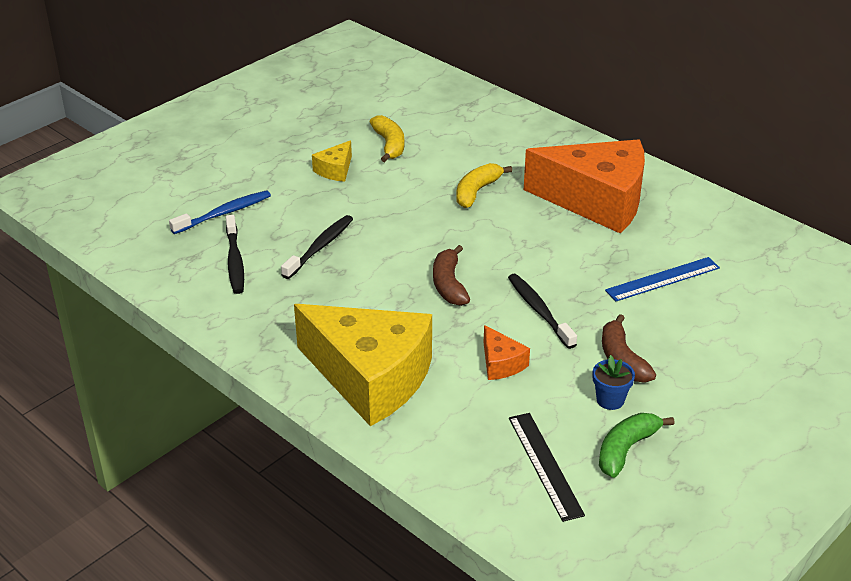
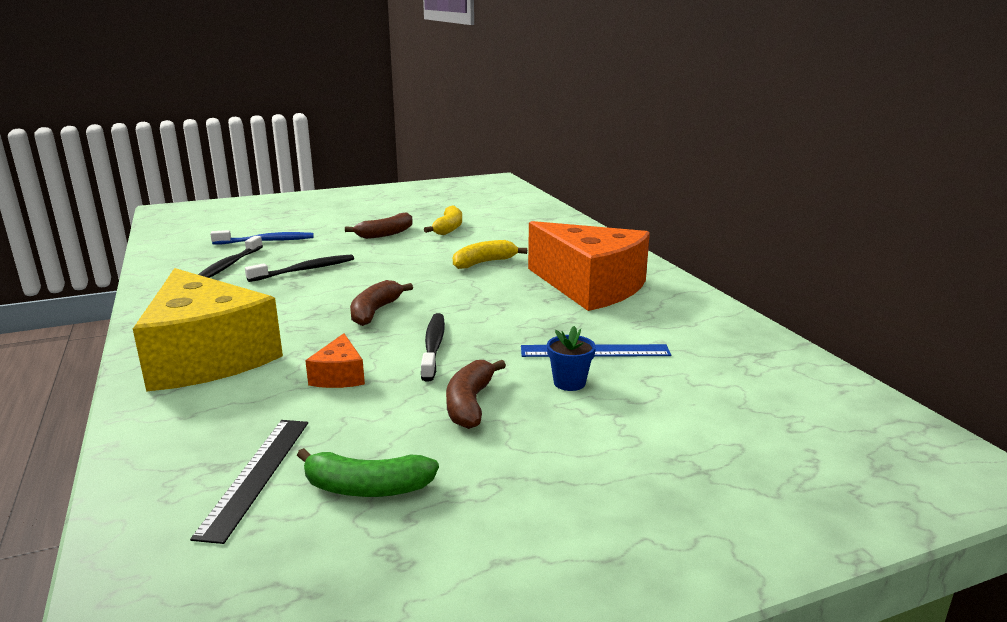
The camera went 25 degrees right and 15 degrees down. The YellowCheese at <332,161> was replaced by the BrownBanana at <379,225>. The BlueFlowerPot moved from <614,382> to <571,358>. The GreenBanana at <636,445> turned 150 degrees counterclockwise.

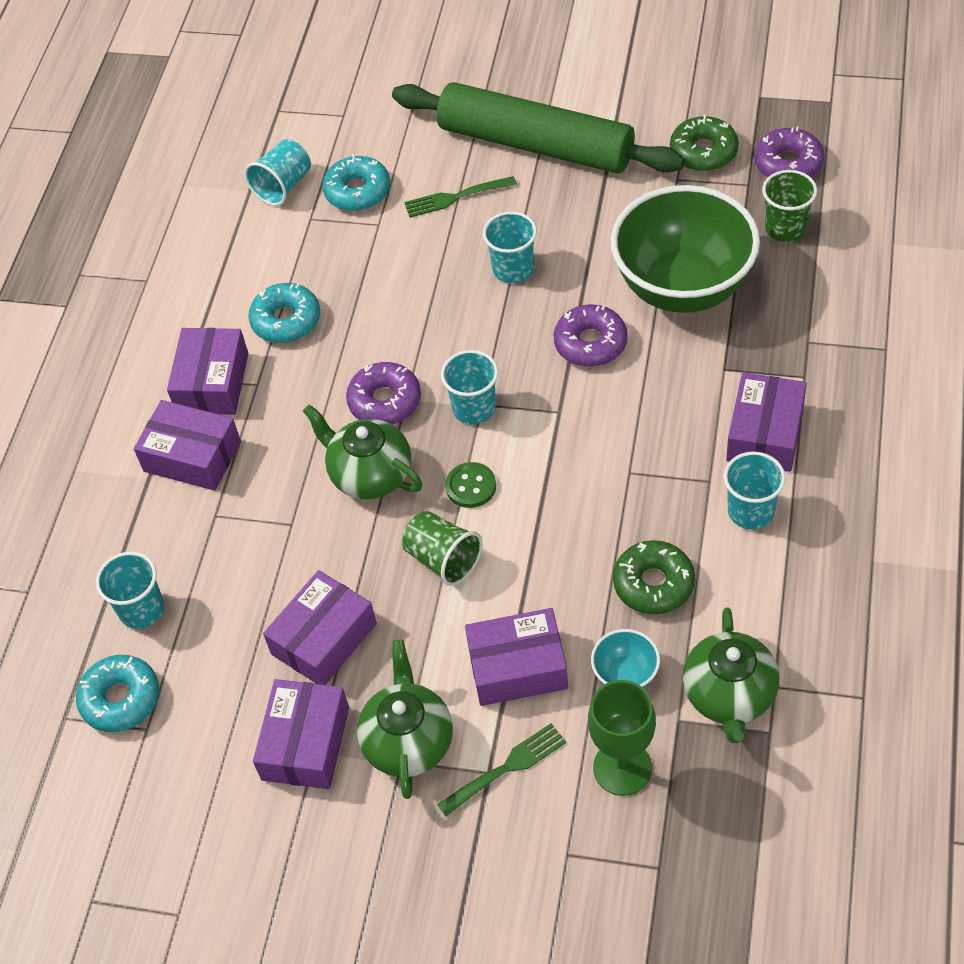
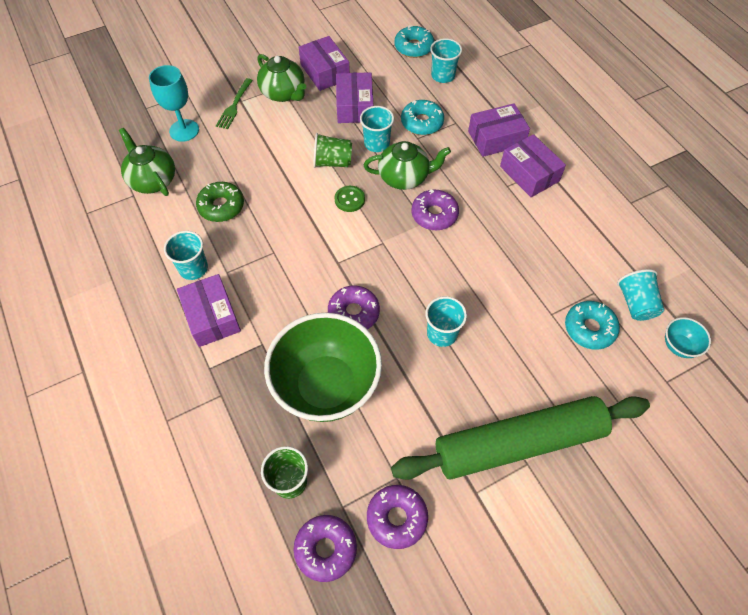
The camera went 135 degrees right and 5 degrees up. The TurquoiseDonut moved from <284,313> to <422,117>. The GreenFork at <460,197> disappeared. The TurquoiseCup moved from <469,387> to <377,129>. The PurpleBox at <516,657> disappeared. The GreenGoblet at <622,738> became the TurquoiseGoblet at <174,103>. The TurquoiseBowl moved from <625,658> to <688,337>. The GreenDonut at <704,142> became the PurpleDonut at <397,517>.

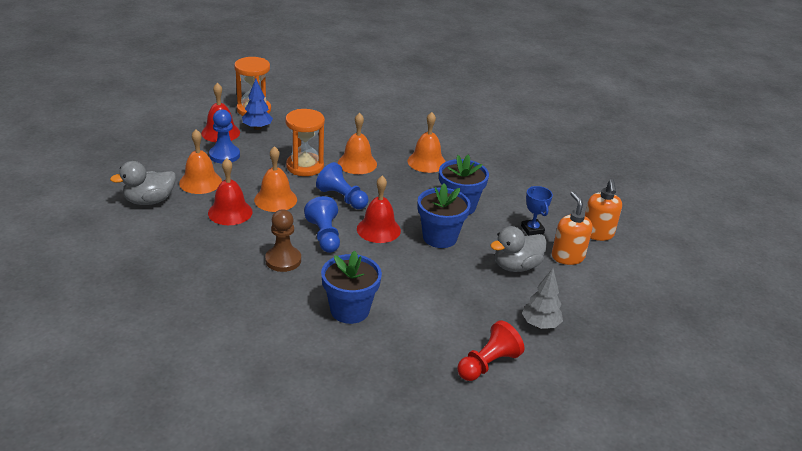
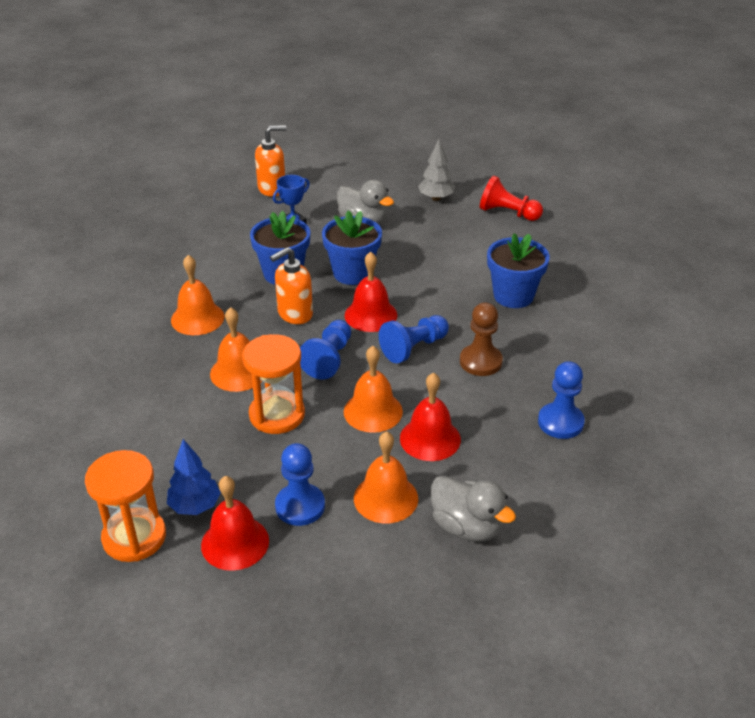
The camera went 110 degrees left and 5 degrees up. The OrangeSoapDispenser moved from <572,228> to <291,285>. The BluePawn at <561,400> appeared.

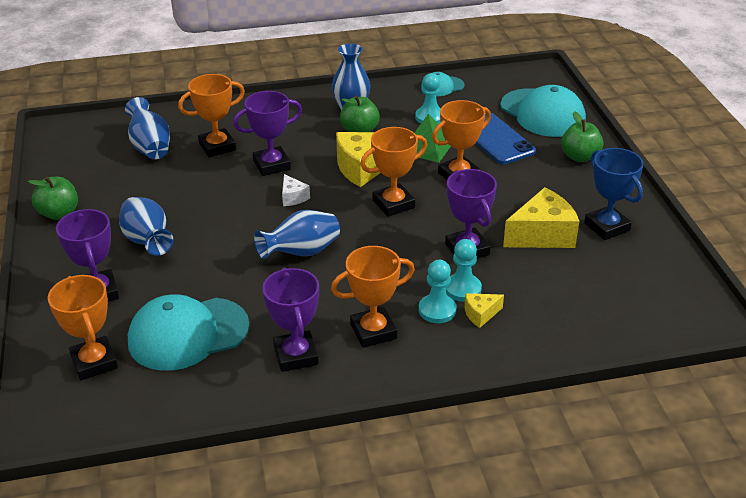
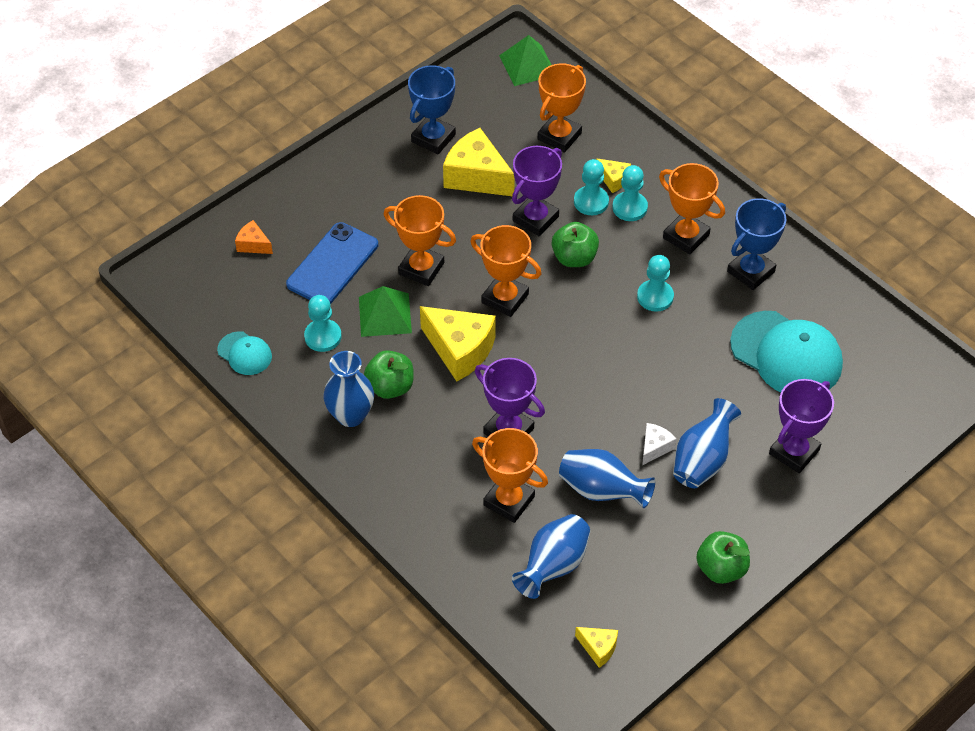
The camera went 120 degrees left and 15 degrees up. The OrangeTrophy moved from <83,327> to <562,108>. The BlueVase moved from <297,234> to <607,478>. The PurpleTrophy at <290,320> became the BlueTrophy at <756,244>. The WhiteCheese moved from <296,190> to <659,444>. The TurquoiseCap at <543,111> was replaced by the OrangeCheese at <254,237>. The GreenApple moved from <582,136> to <575,244>. The GreenPyramid at <525,60> appeared. The YellowCheese at <596,647> appeared. The TurquoisePawn at <655,283> appeared.

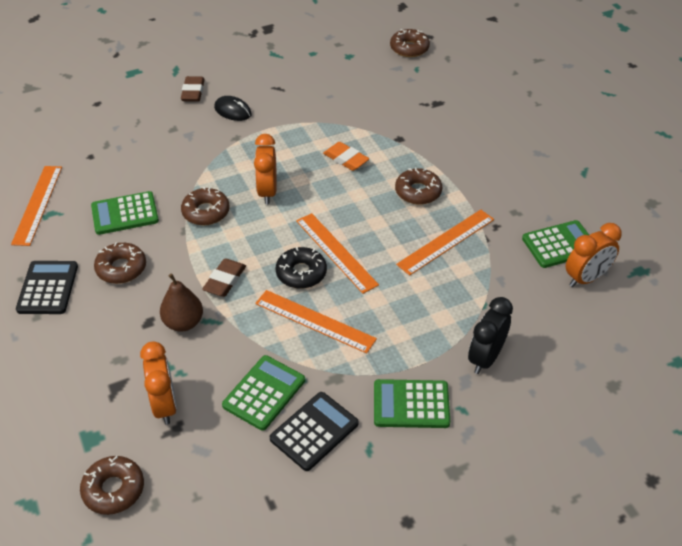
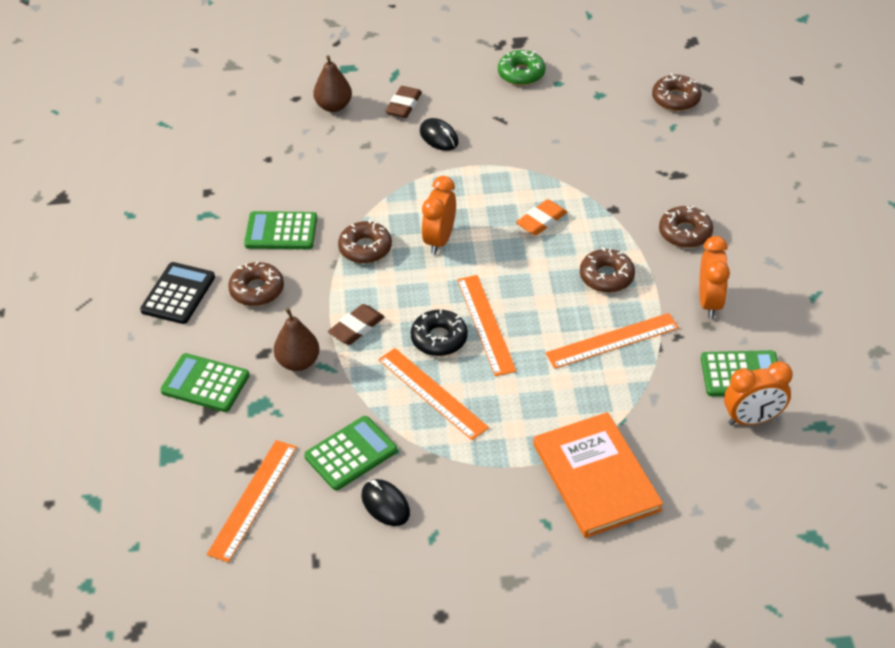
The camera went 20 degrees right and 0 degrees up. The OrangeRuler moved from <36,206> to <252,501>. The BrownDonut moved from <112,485> to <686,227>. The OrangeClock moved from <158,383> to <714,277>. The BlackCalculator at <314,431> was replaced by the BlackMouse at <385,502>. The OrangeEraser at <346,156> turned 75 degrees clockwise. The GreenCalculator moved from <412,403> to <205,382>. The BlackClock at <490,335> was replaced by the OrangeBook at <598,475>. The BrownPear at <332,83> appeared. The GreenDonut at <522,67> appeared.

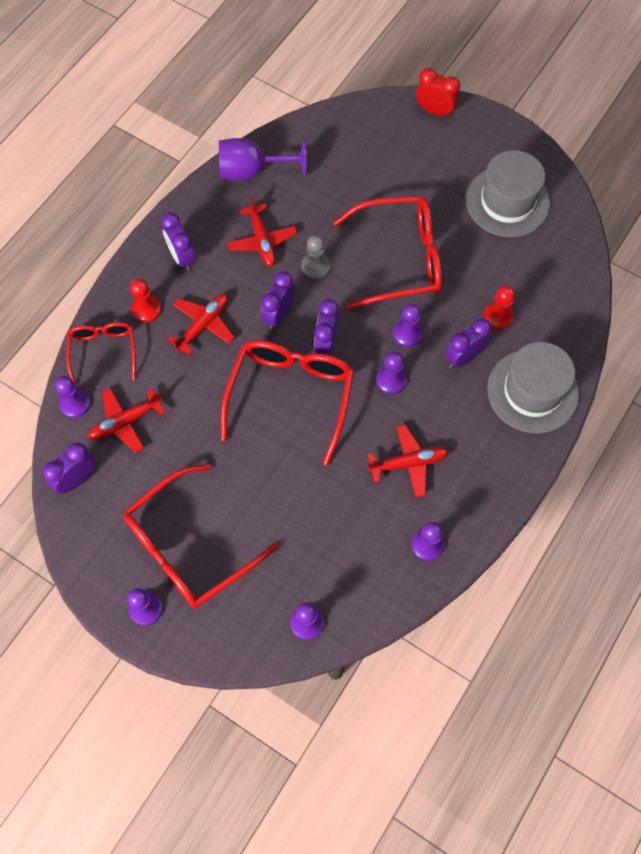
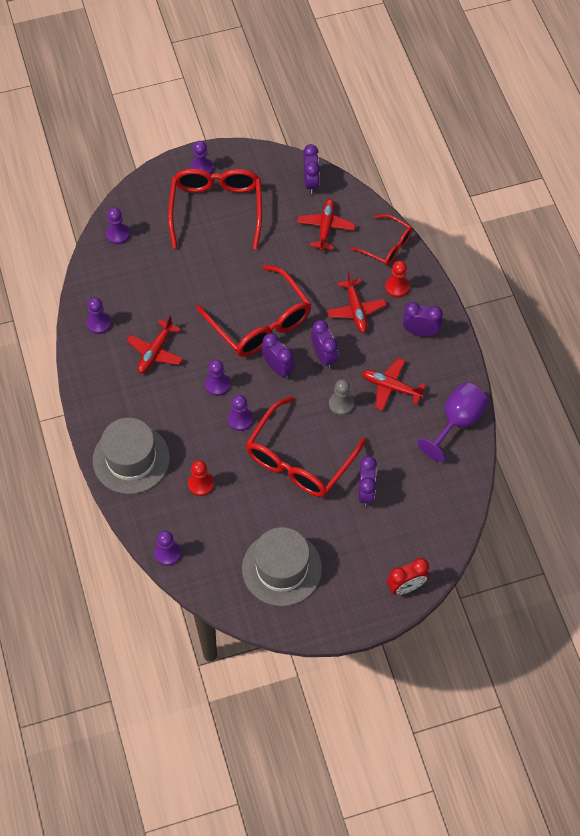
The camera went 130 degrees right and 5 degrees down. The PurplePawn moved from <73,397> to <168,548>. The PurpleClock moved from <468,343> to <368,481>.

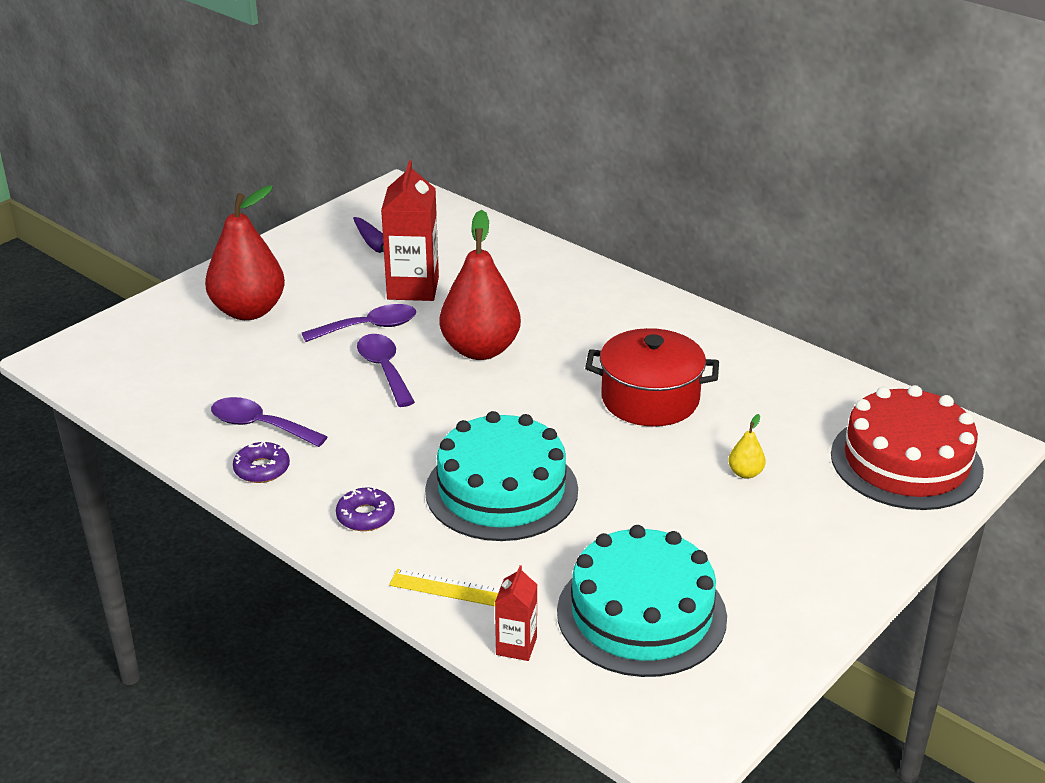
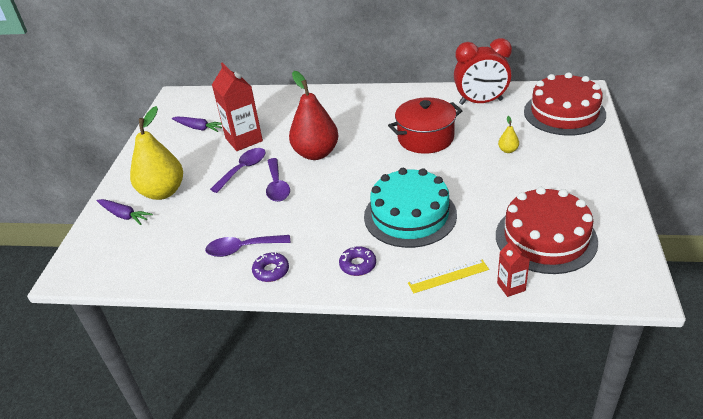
The camera went 30 degrees left and 5 degrees up. The RedPear at <245,252> became the YellowPear at <156,153>. The PurpleSpoon at <386,370> turned 135 degrees counterclockwise. The TurquoiseCake at <642,601> became the RedCake at <547,230>. The PurpleCarrot at <124,212> appeared. The RedClock at <483,71> appeared.

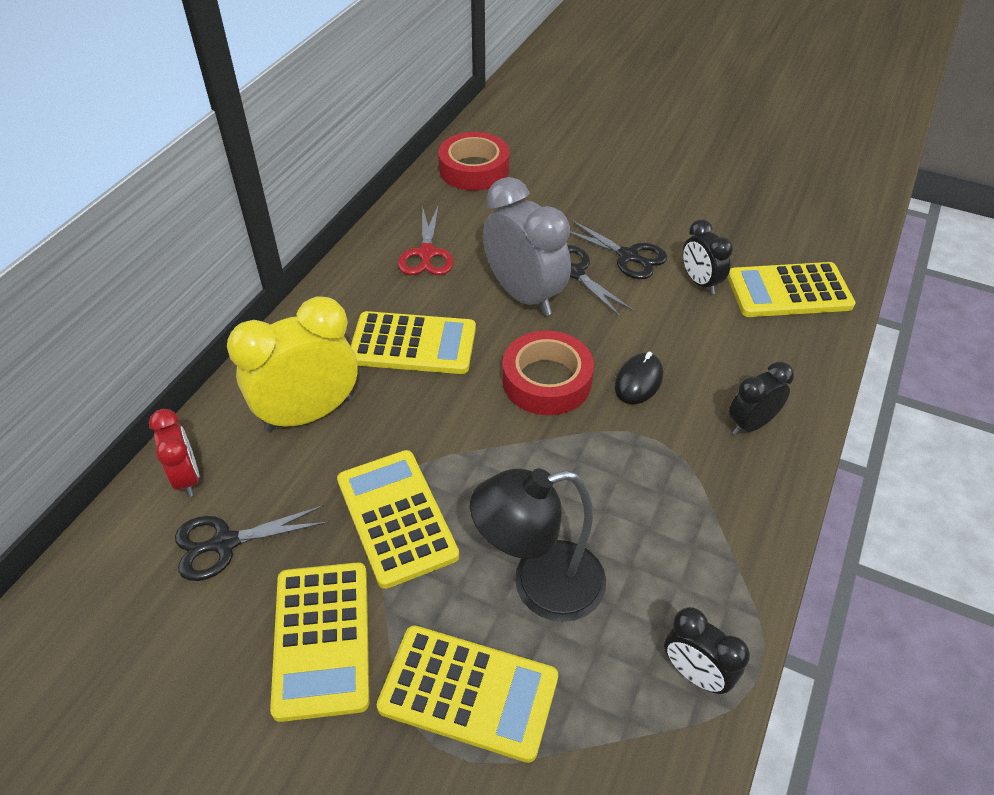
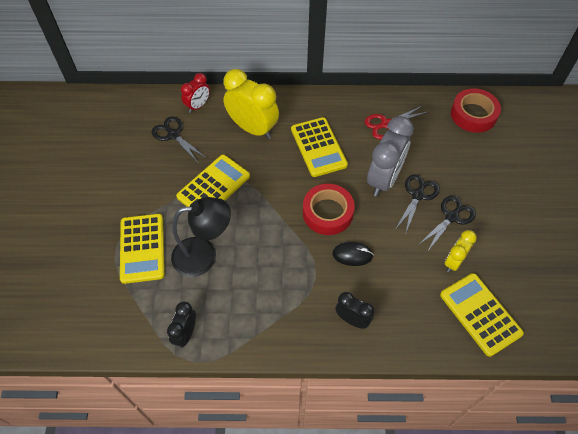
The camera went 65 degrees right and 10 degrees up. The YellowCalculator at <319,642> disappeared. The BlackLamp at <538,545> turned 120 degrees clockwise. The BlackScissors at <618,249> turned 150 degrees counterclockwise. The BlackClock at <707,257> became the YellowClock at <461,251>.

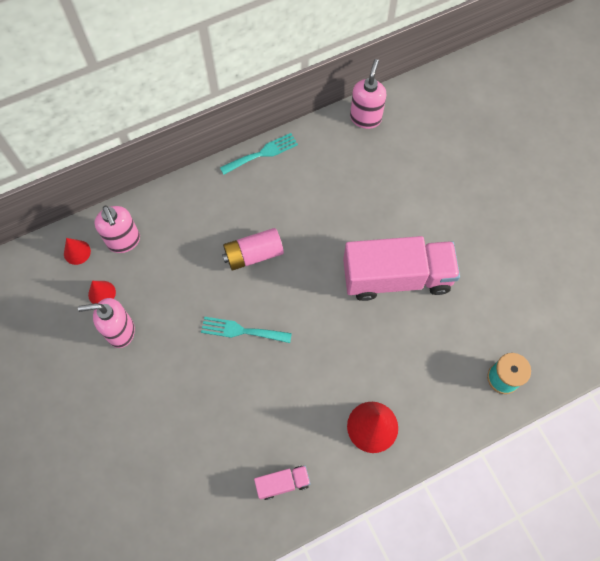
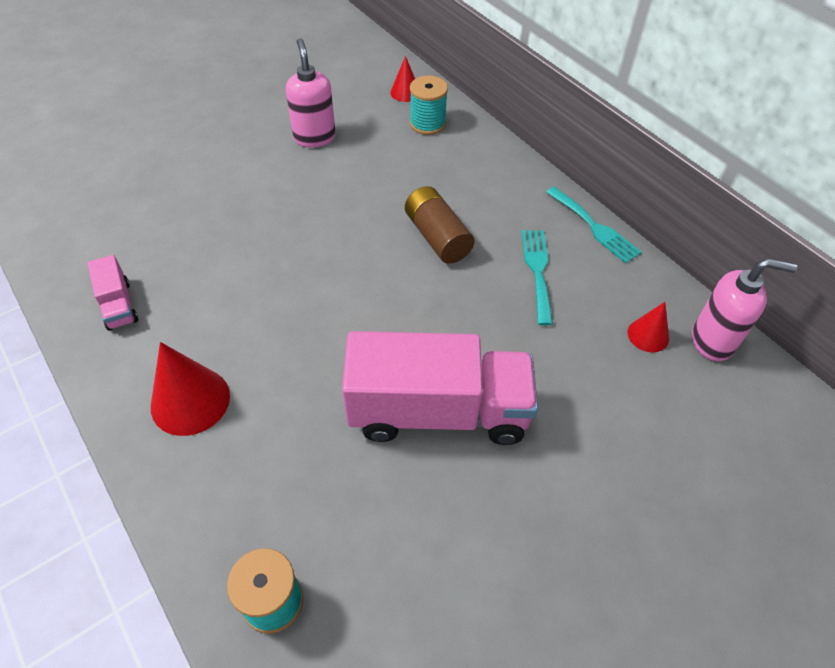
The camera went 80 degrees right and 15 degrees down. The RedCone moved from <102,292> to <648,327>. The PinkSoapDispenser at <117,229> was replaced by the TurquoiseSpool at <429,105>. The TurquoiseFork moved from <246,330> to <537,278>. The PinkBattery at <253,249> became the BrownBattery at <440,225>. The PinkTruck at <401,268> turned 75 degrees counterclockwise.

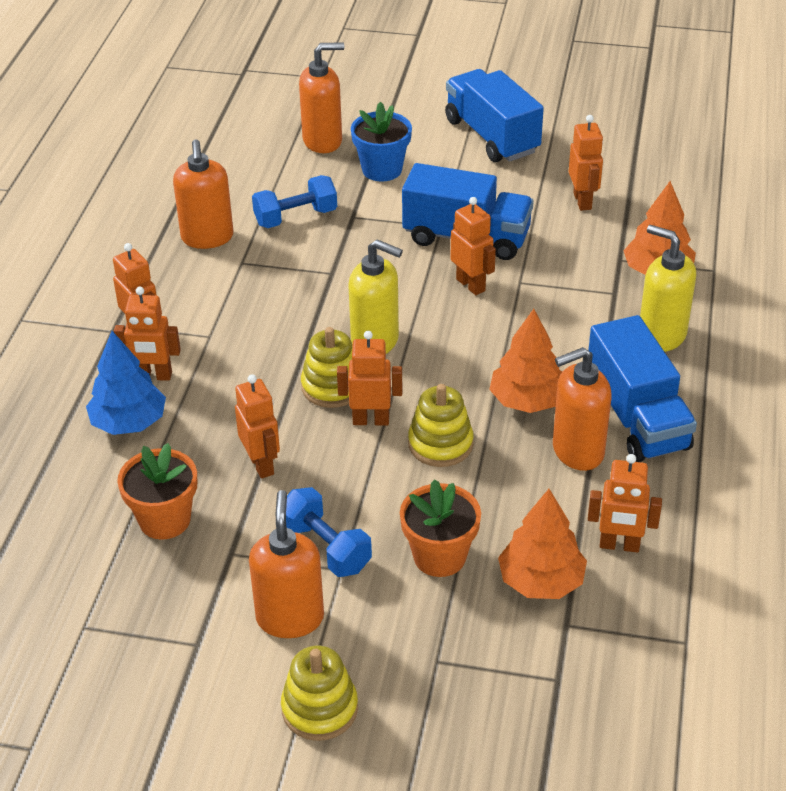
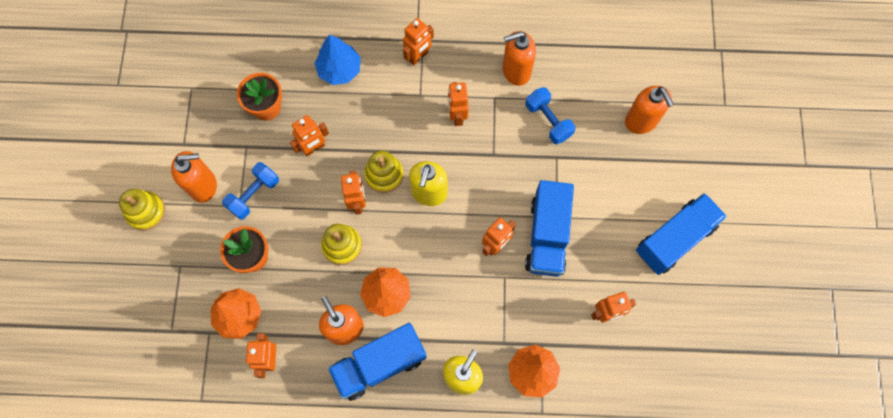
The camera went 80 degrees right and 30 degrees up. The OrangeRobot moved from <147,333> to <458,104>. The BlueFlowerPot at <381,142> disappeared.

